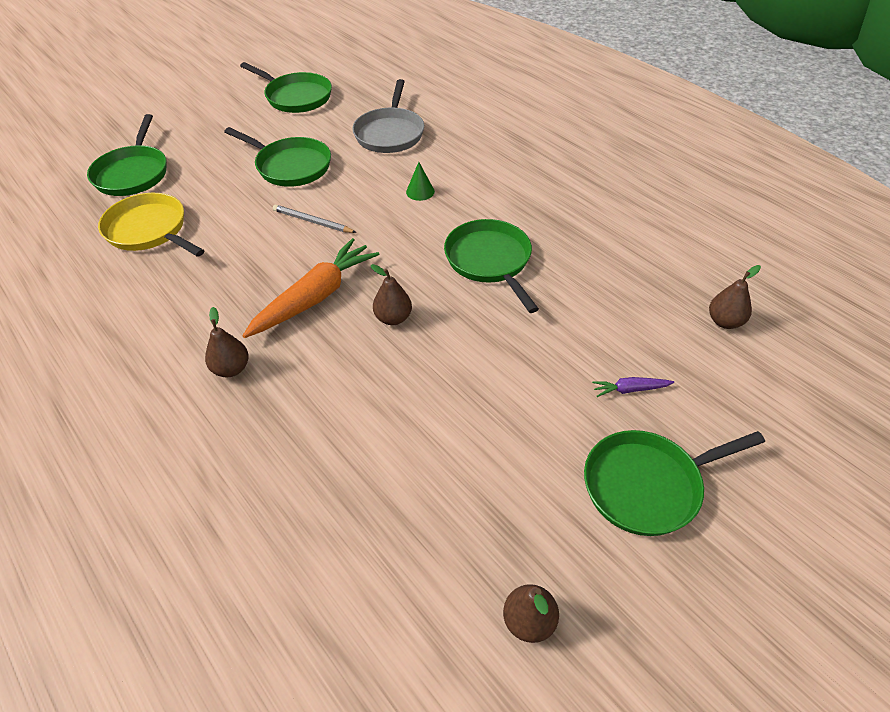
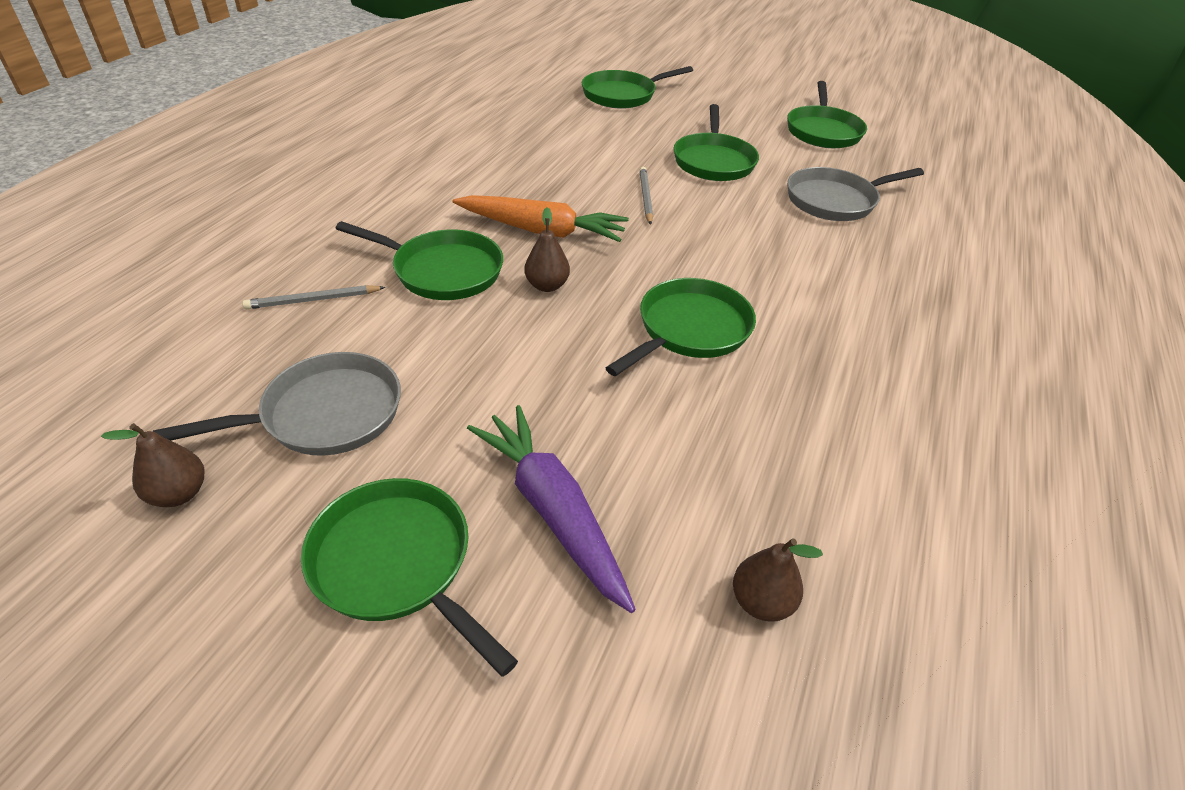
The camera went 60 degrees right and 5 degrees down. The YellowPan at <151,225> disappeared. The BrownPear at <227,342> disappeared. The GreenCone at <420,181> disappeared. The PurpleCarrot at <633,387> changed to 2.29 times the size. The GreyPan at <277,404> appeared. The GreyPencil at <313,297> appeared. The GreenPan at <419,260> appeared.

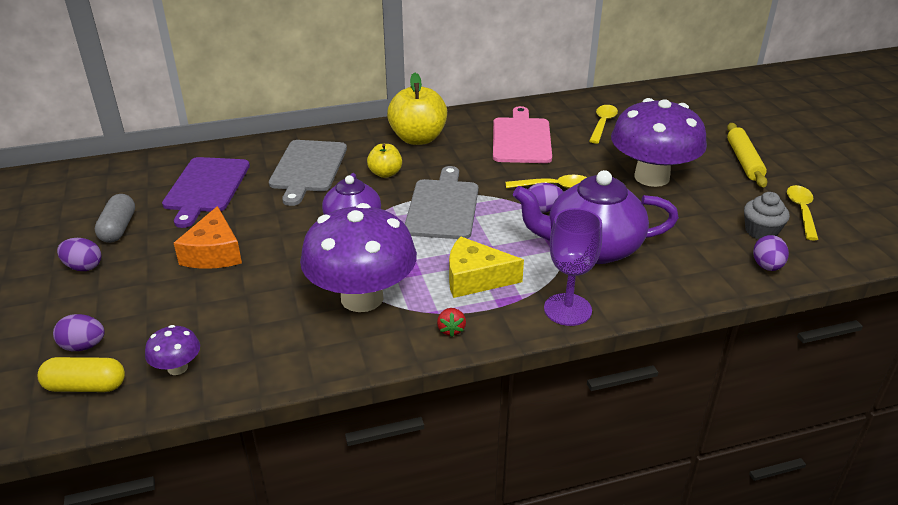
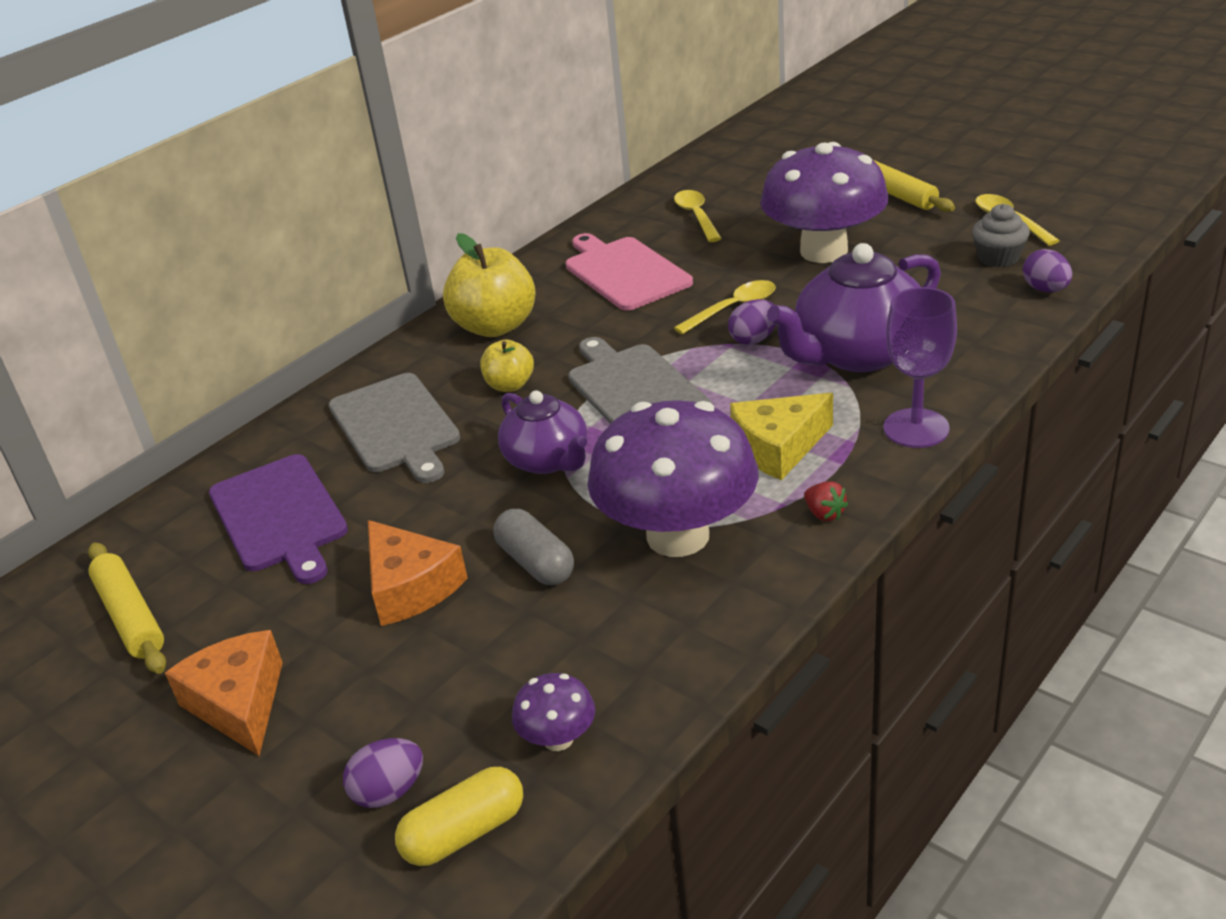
The camera went 30 degrees left and 0 degrees up. The PurpleEgg at <79,254> was replaced by the OrangeCheese at <224,693>. The GreyCapsule moved from <115,218> to <533,547>. The YellowRollingPin at <127,608> appeared.

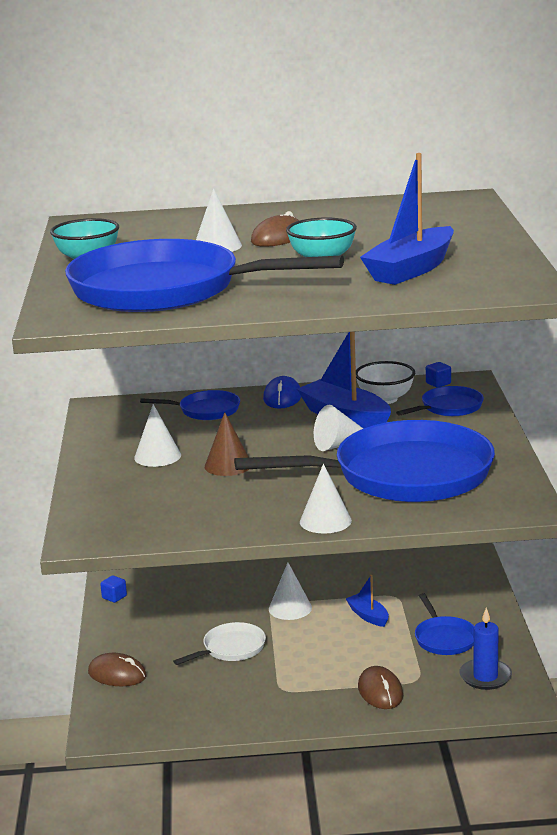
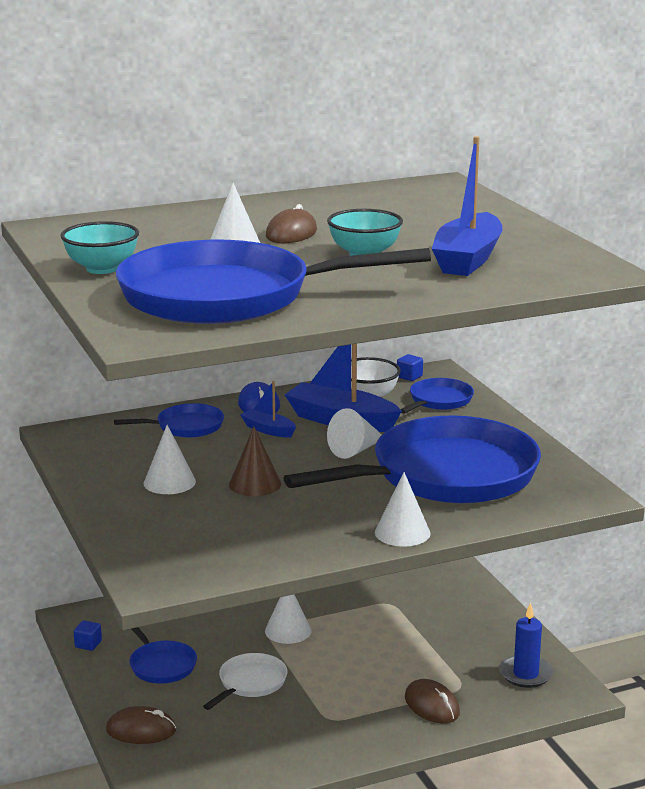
The camera went 20 degrees left and 0 degrees up. The BlueBoat moved from <367,601> to <268,409>. The BluePan moved from <444,624> to <163,655>.

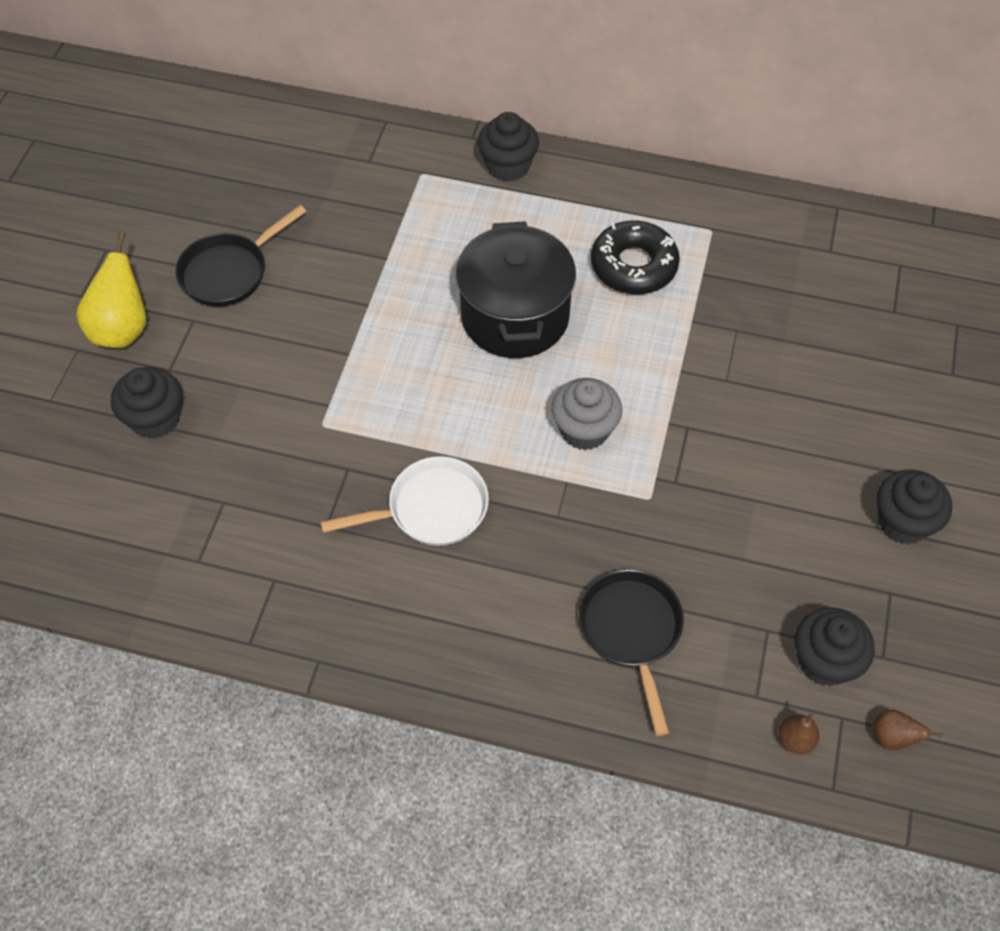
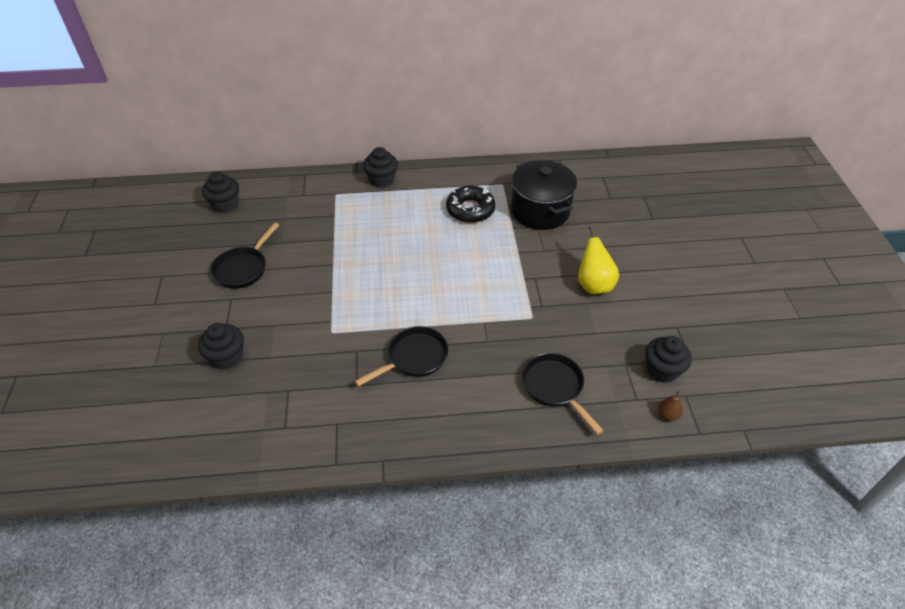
The camera went 20 degrees left and 10 degrees down. The YellowPear moved from <111,289> to <598,259>. The WhitePan at <404,501> became the BlackPan at <401,356>. The BlackPot moved from <516,289> to <544,195>. The GreyCupcake at <586,414> disappeared. The BrownPear at <907,729> disappeared. The BlackCupcake moved from <914,507> to <220,192>.

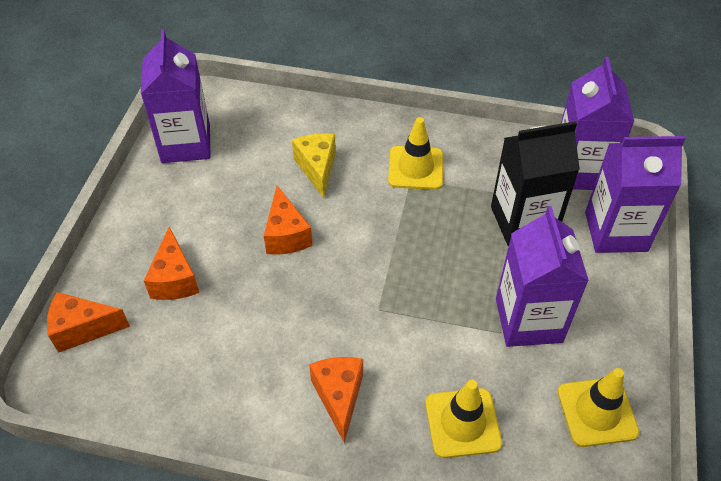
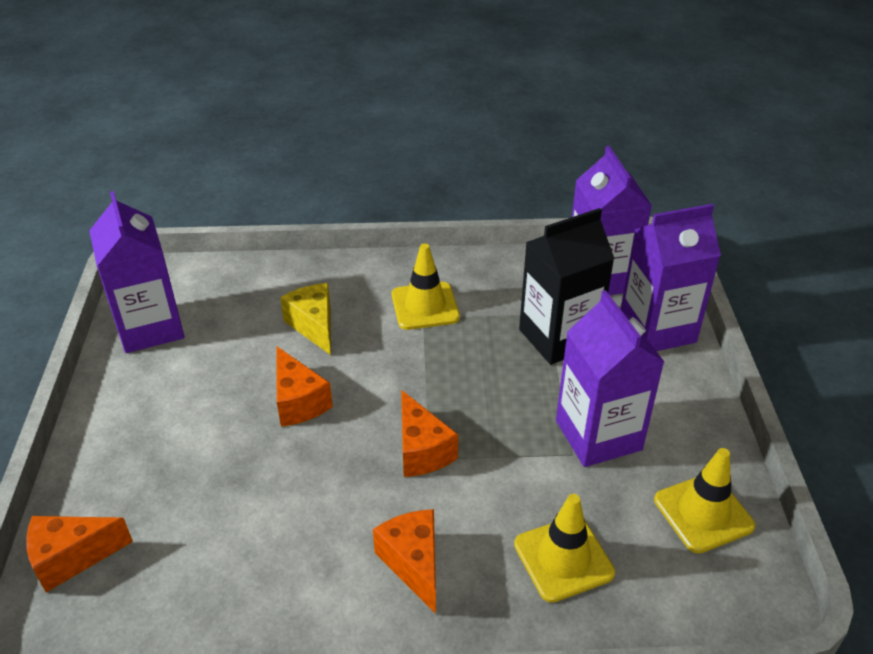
The camera went 15 degrees left and 10 degrees down. The OrangeCheese moved from <171,263> to <429,433>.

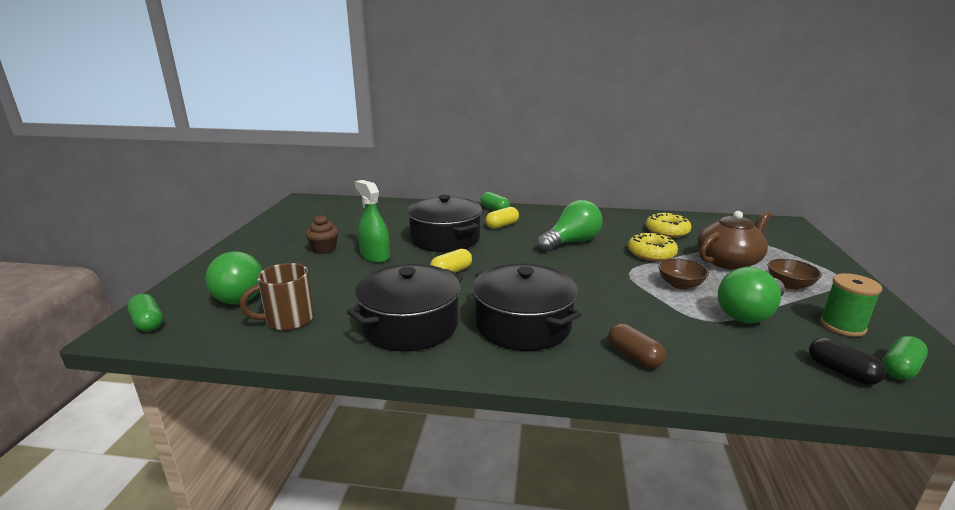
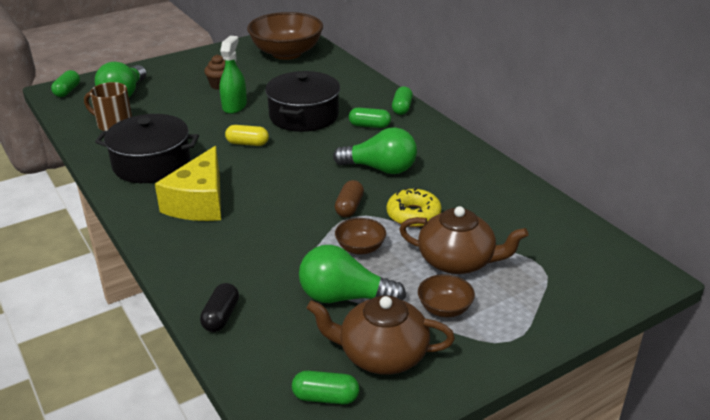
The camera went 50 degrees right and 10 degrees up. The BlackPot at <527,307> was replaced by the YellowCheese at <188,183>. The YellowCapsule at <502,218> became the GreenCapsule at <370,118>. The BrownCapsule moved from <637,345> to <349,199>. The YellowDonut at <669,225> disappeared. The BlackCapsule moved from <847,361> to <219,307>. The GreenSpool at <851,305> was replaced by the BrownTeapot at <381,335>. The BrownBowl at <285,36> appeared.

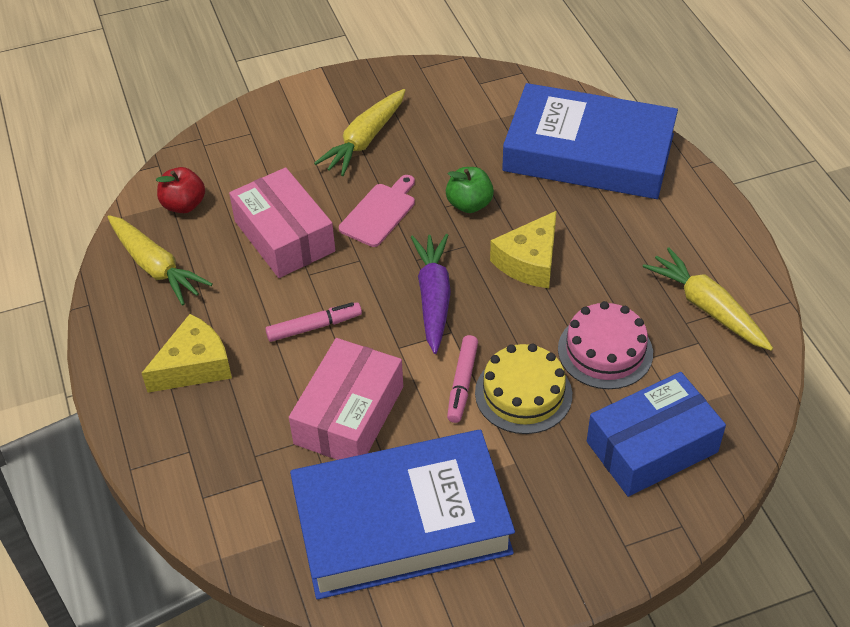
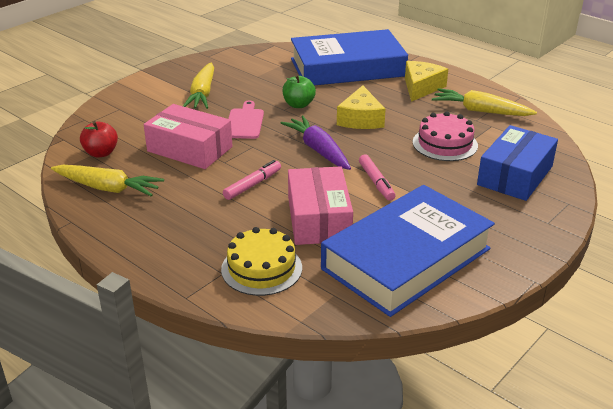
The camera went 30 degrees left and 15 degrees down. The YellowCheese moved from <187,353> to <426,81>. The YellowCake moved from <523,389> to <261,261>.

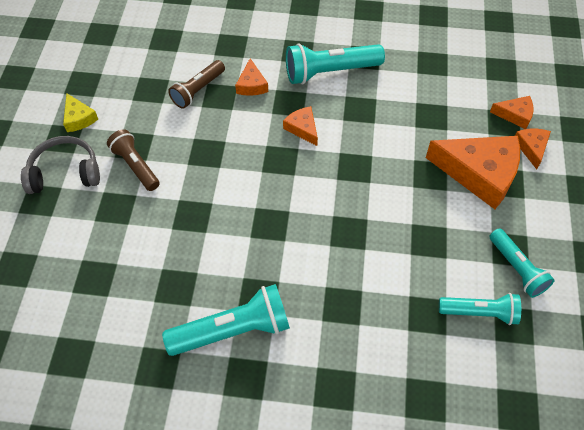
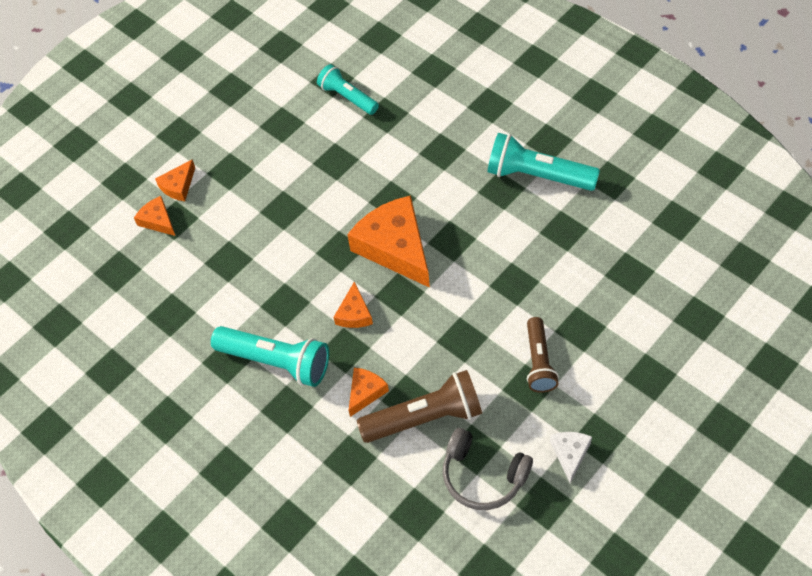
The camera went 140 degrees left and 0 degrees up. The GreyHeadphones moved from <60,165> to <488,469>. The YellowCheese at <80,112> became the WhiteCheese at <571,458>. The BrownFlashlight at <196,84> changed to 1.54 times the size. The OrangeCheese moved from <473,172> to <388,241>. The TurquoiseFlashlight at <522,263> disappeared.

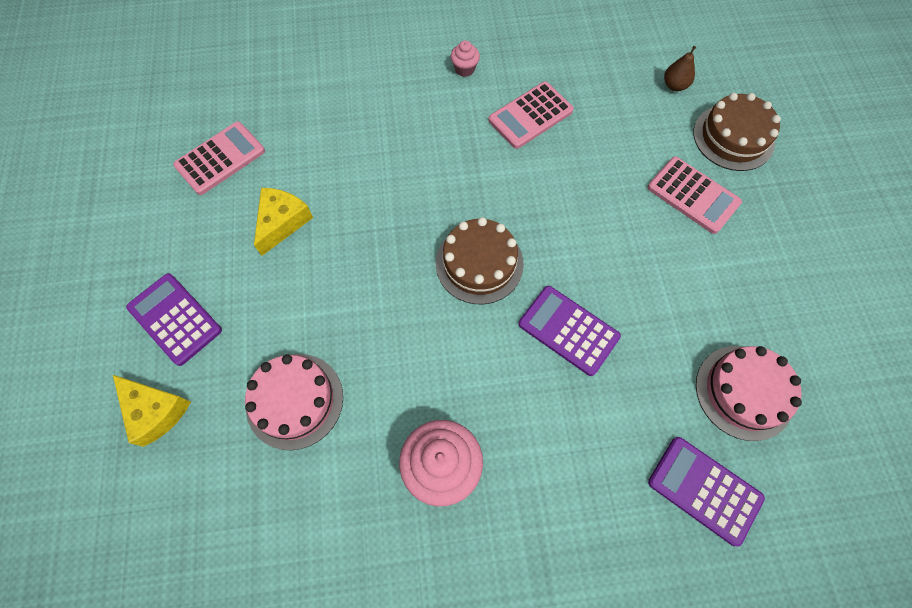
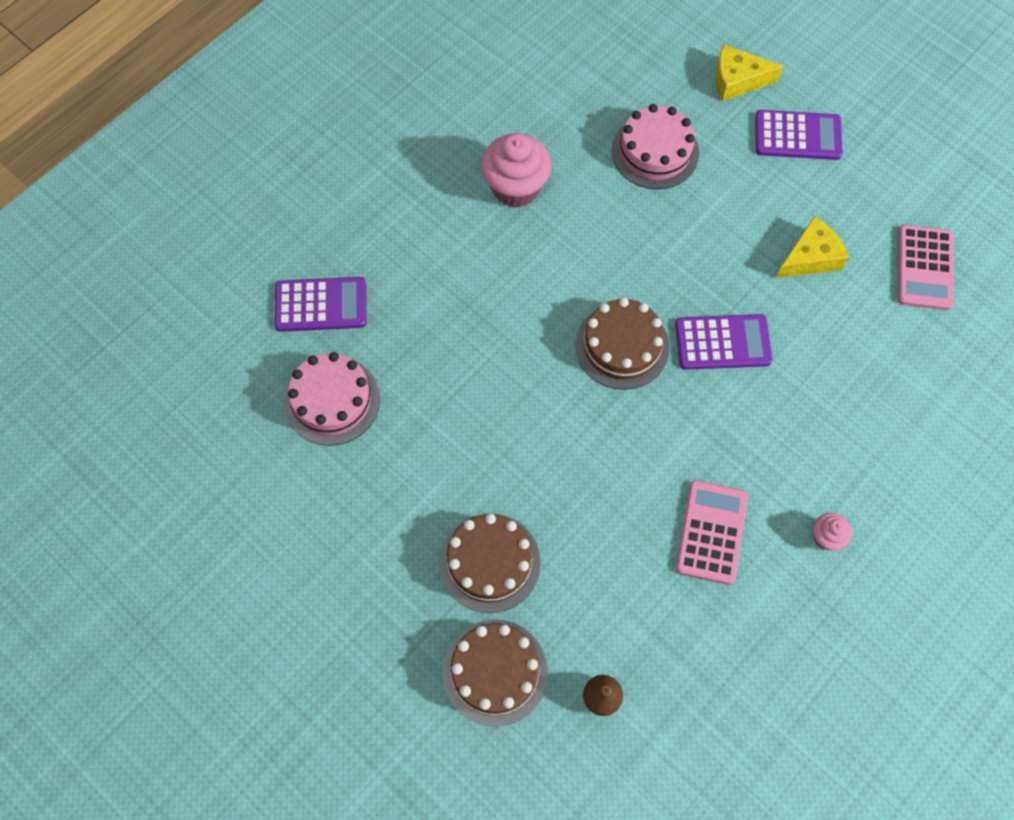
The camera went 140 degrees right and 0 degrees up. The YellowCheese at <283,222> turned 105 degrees counterclockwise. The PurpleCalculator moved from <570,331> to <724,342>. The PinkCalculator at <694,195> was replaced by the BrownCake at <490,563>.

